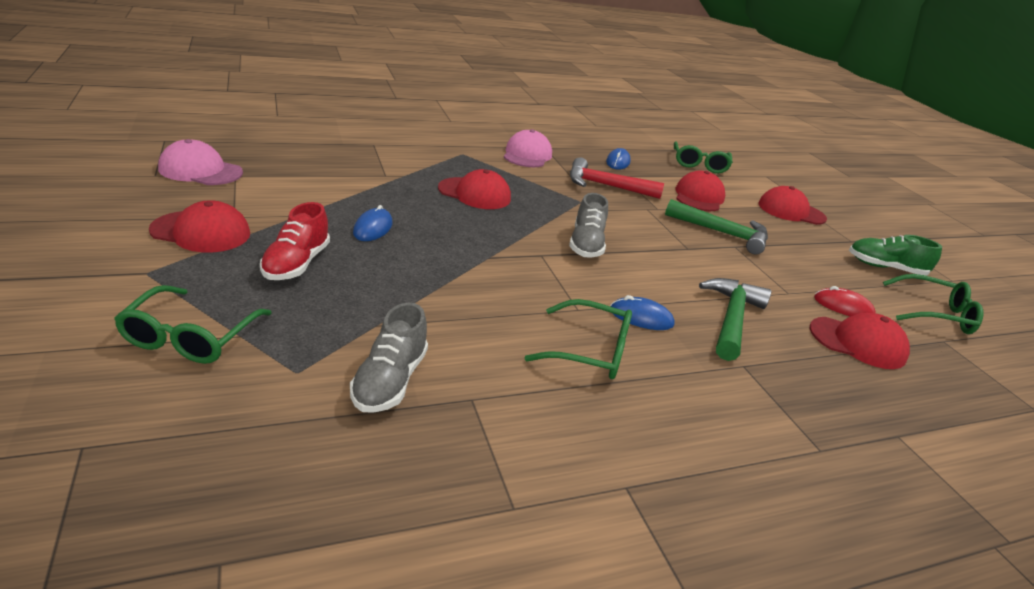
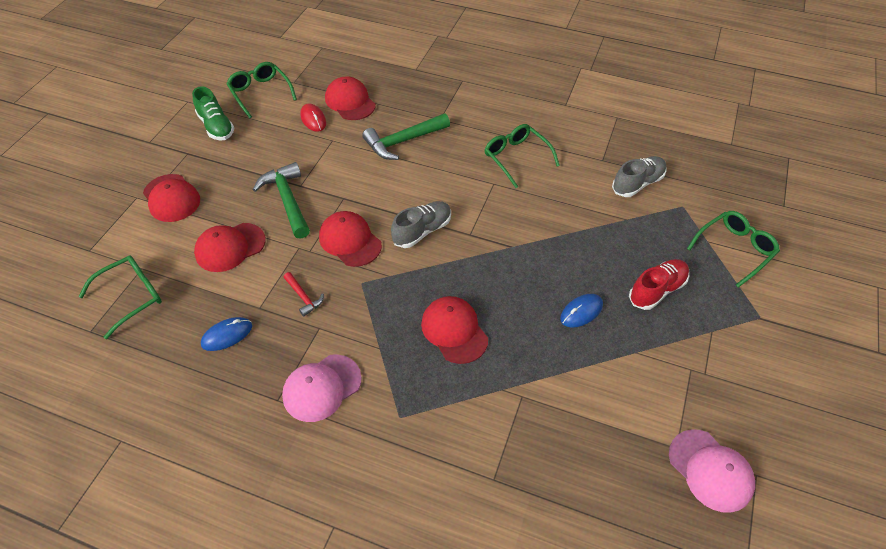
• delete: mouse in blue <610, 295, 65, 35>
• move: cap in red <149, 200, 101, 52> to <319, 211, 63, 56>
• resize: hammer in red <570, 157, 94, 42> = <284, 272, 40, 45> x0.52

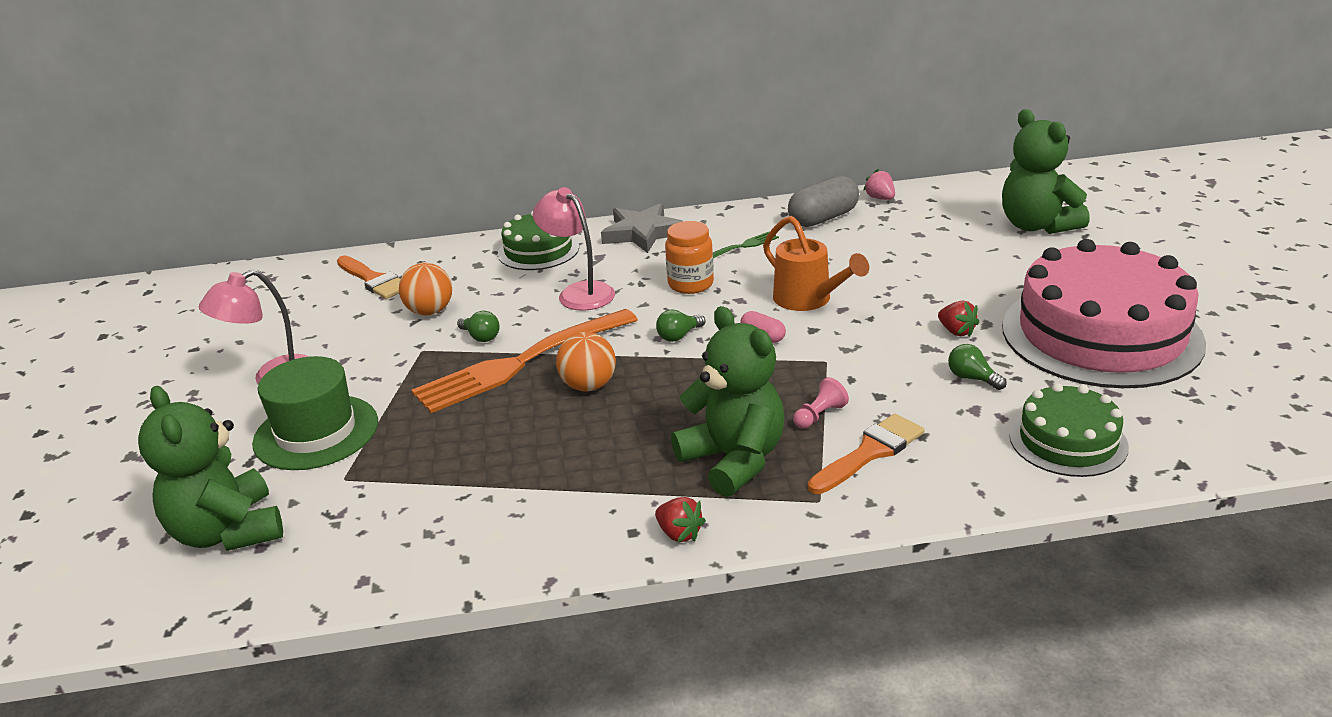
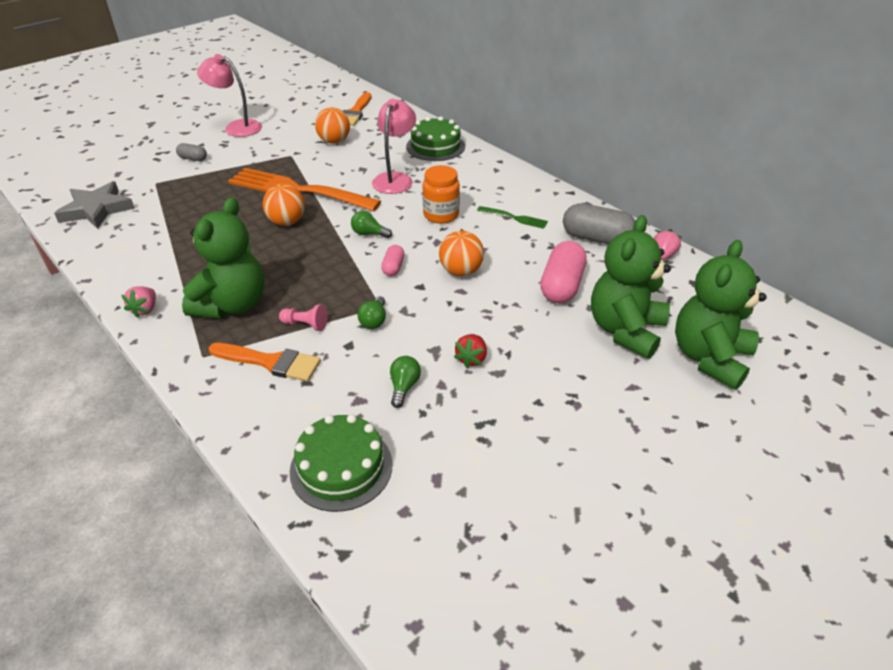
• delete: cake in pink <1002, 239, 204, 149>
• insert: capsule in pink <540, 241, 47, 62>
• move: teddy bear in green <138, 386, 145, 165> to <591, 215, 80, 144>
• move: light bulb in green <457, 311, 42, 31> to <357, 296, 29, 33>
• move: star in grey <601, 203, 82, 50> to <54, 181, 81, 48>
• replace: hat in green <252, 356, 126, 114> to capsule in grey <176, 143, 31, 18>
• replace: watering can in orange <763, 216, 106, 95> to ball in orange <439, 231, 45, 45>
• recolor: strawberry in red <655, 497, 51, 45> to strawberry in pink <122, 286, 34, 32>

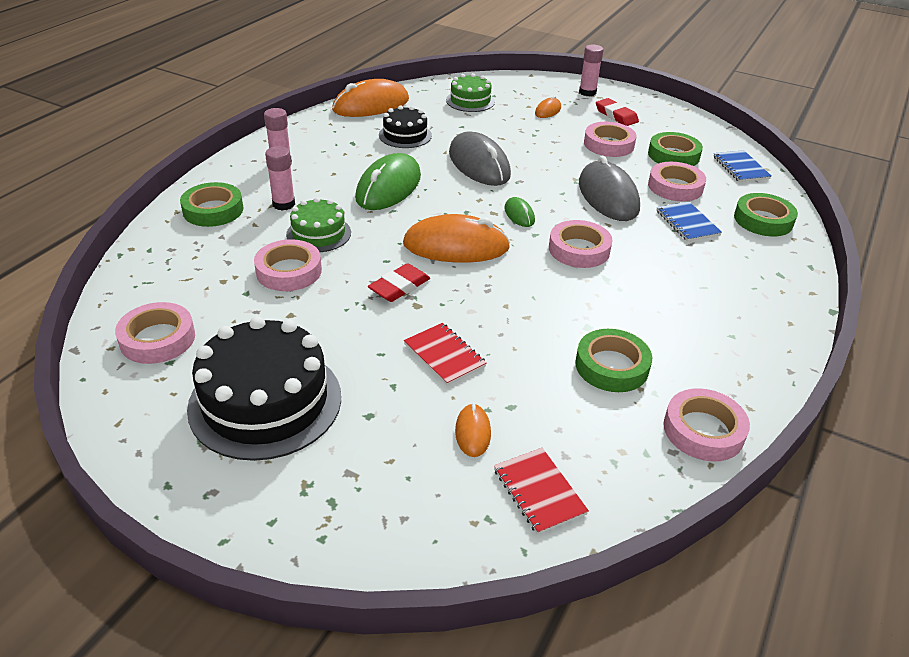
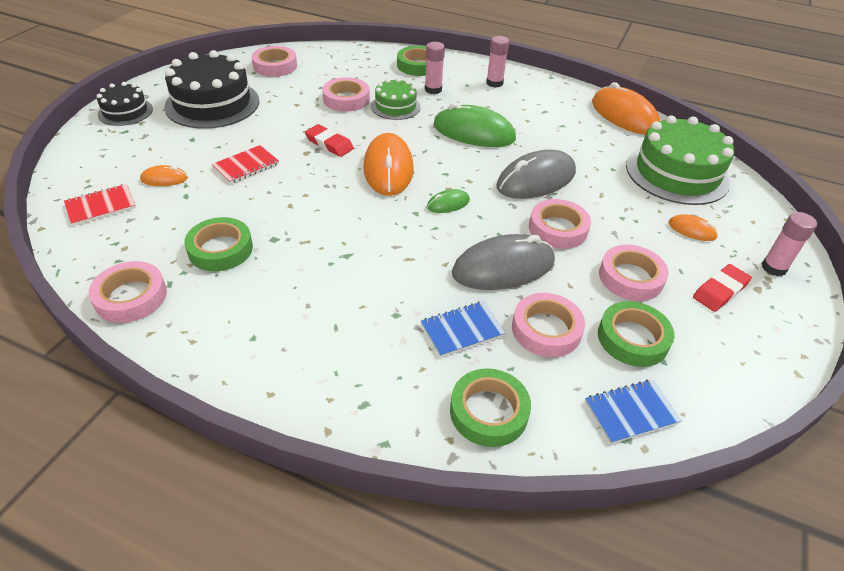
• move: cake in black <379, 105, 53, 43> to <97, 82, 56, 44>
• move: tape in pink <549, 220, 63, 48> to <529, 199, 62, 50>
• resize: cake in green <446, 73, 49, 39> = <626, 115, 108, 90> x1.82

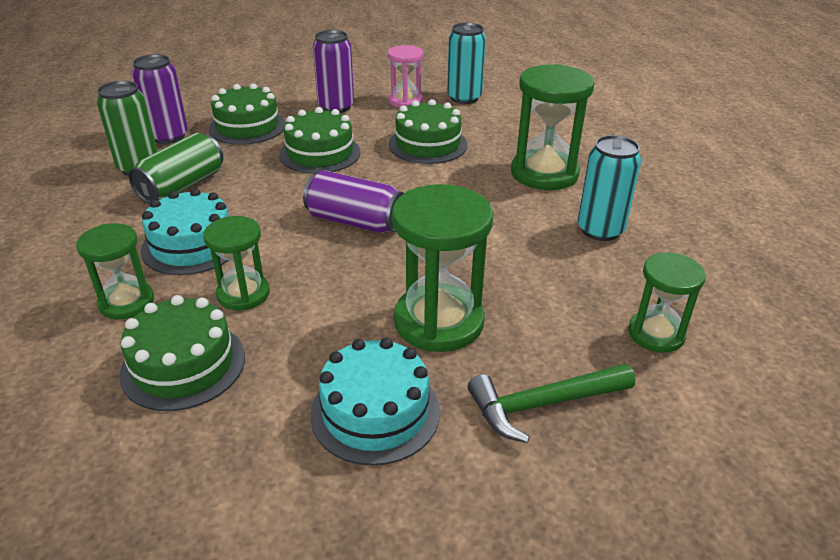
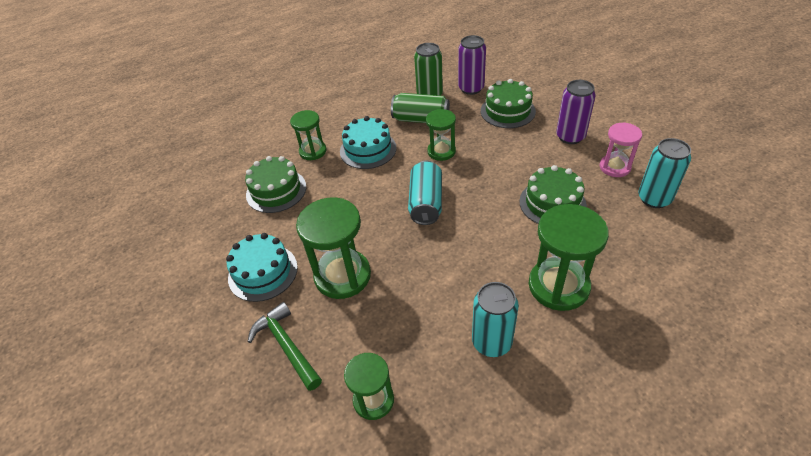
• delete: cake in green <279, 107, 82, 67>
• move: hourglass in green <203, 216, 67, 94> to <426, 109, 30, 52>
• recolor: can in purple <303, 170, 101, 63> to can in turquoise <408, 161, 34, 64>

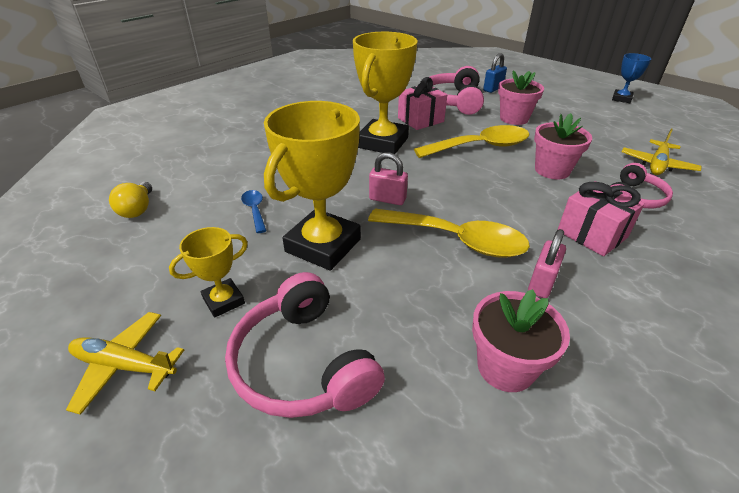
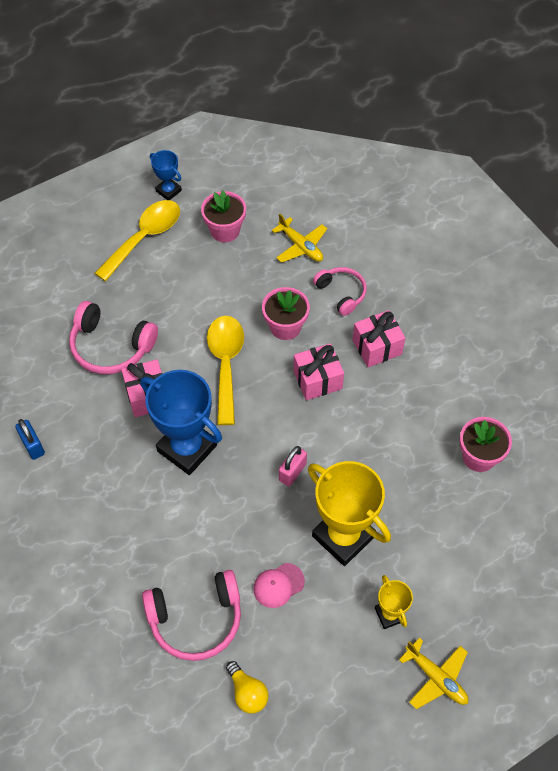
• delete: padlock in pink <528, 229, 38, 69>
• insert: gift in pink <293, 343, 51, 57>
• move: headphones in pink <225, 272, 160, 146> to <142, 570, 99, 91>
• move: spoon in yellow <368, 209, 162, 49> to <94, 200, 86, 81>
• move: padlock in blue <483, 53, 24, 40> to <15, 419, 30, 41>
• move: flower pot in pink <498, 71, 46, 54> to <201, 191, 45, 51>
• replace: spoon in blue <241, 190, 26, 43> to cap in pink <253, 563, 52, 45>
• recolor: trophy in yellow <353, 32, 64, 122> to trophy in blue <140, 370, 82, 105>
• rotate: plane in yellow <66, 312, 118, 103> = <399, 638, 69, 71> 75 degrees counterclockwise
• rotate: light bulb in yellow <109, 182, 43, 36> = <226, 661, 42, 53> 45 degrees clockwise

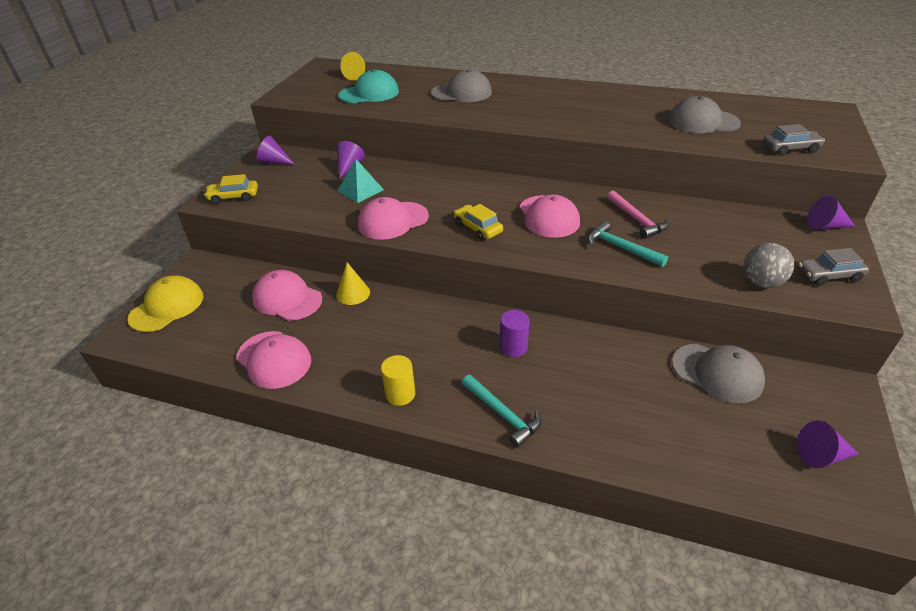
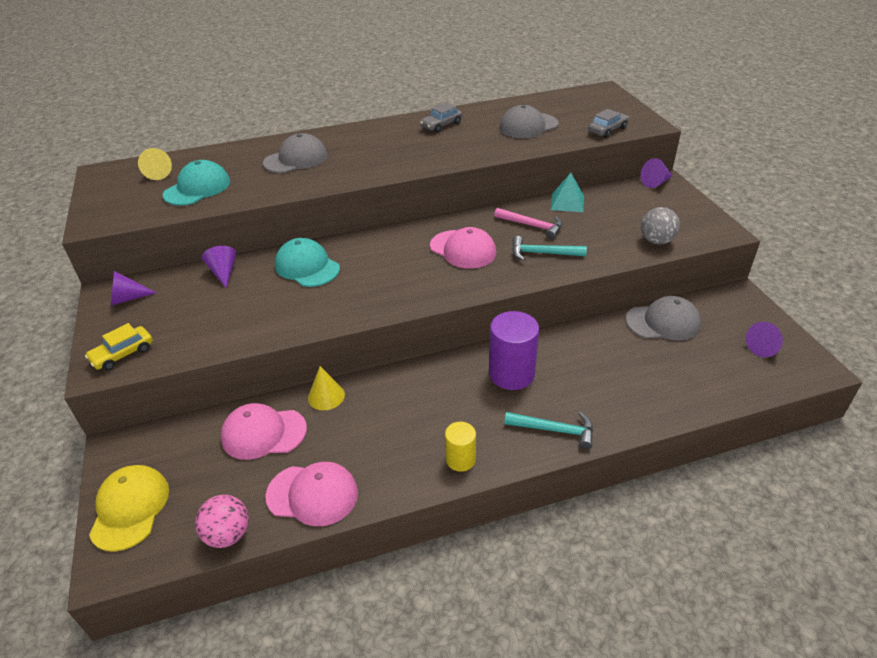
• delete: cap in pink <358, 197, 71, 43>
• delete: car in yellow <454, 204, 49, 36>
• insert: ball in pink <195, 495, 54, 53>
• insert: cap in turquoise <275, 238, 65, 49>
• move: pyramid in turquoise <338, 159, 46, 44> to <551, 173, 33, 39>
• move: car in grey <798, 248, 71, 38> to <420, 102, 42, 31>
• resize: cylinder in purple <500, 310, 30, 47> = <489, 311, 50, 79> x1.74

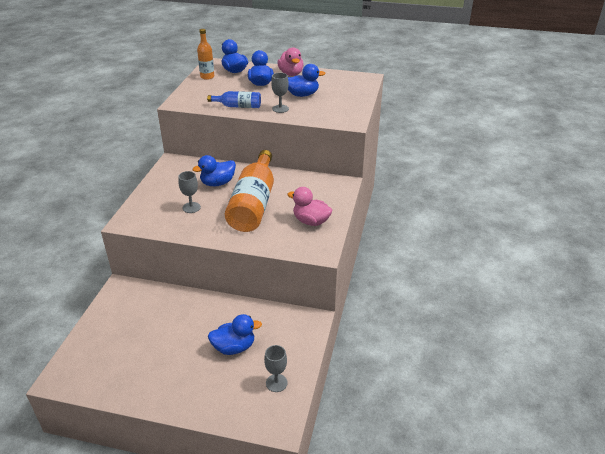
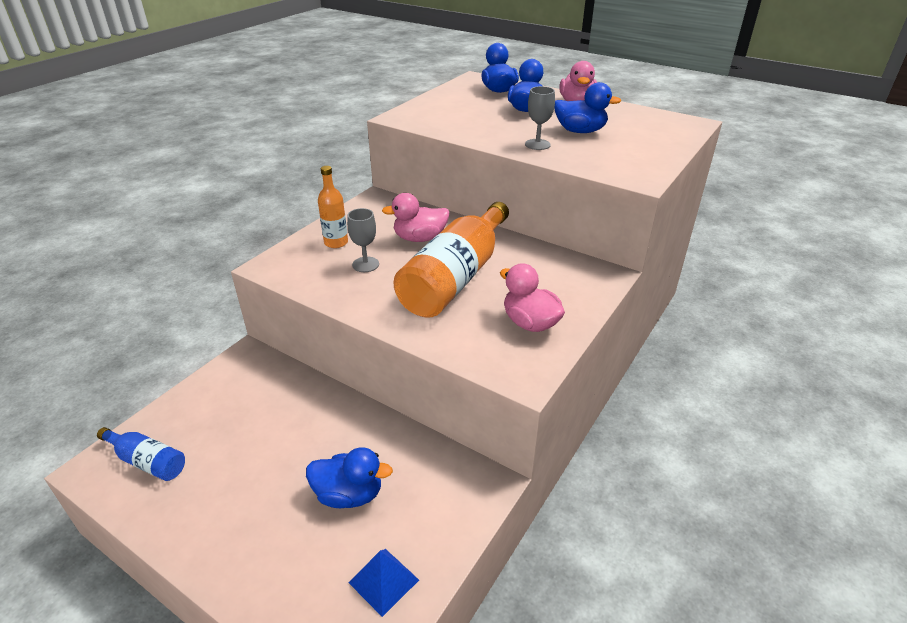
• move: bottle in orange <197, 29, 17, 51> to <318, 166, 30, 82>
• move: bottle in blue <207, 91, 54, 17> to <97, 427, 88, 54>
• replace: goblet in grey <264, 345, 24, 47> to pyramid in blue <349, 549, 70, 68>
• recolor: duck in blue <192, 155, 44, 31> to duck in pink <382, 193, 67, 49>

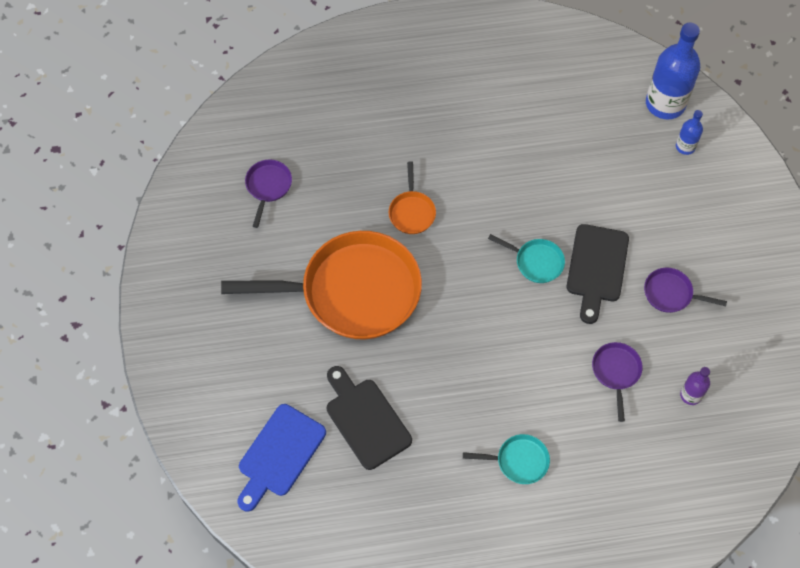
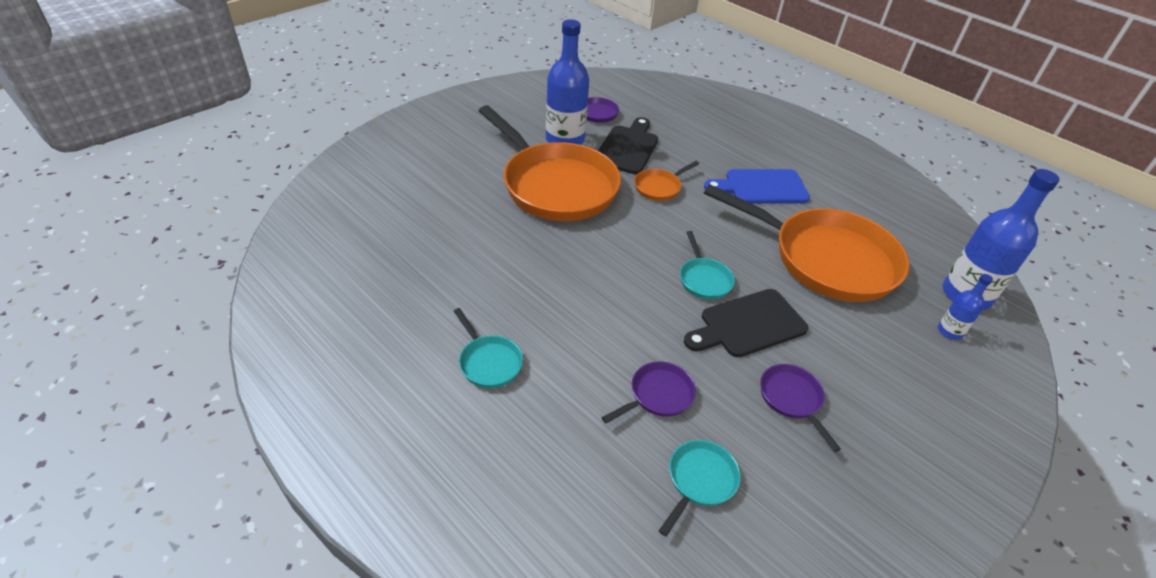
• insert: bottle in blue <546, 19, 43, 126>
• insert: pan in orange <704, 184, 206, 118>
• move: cutting board in blue <237, 404, 89, 107> to <704, 169, 106, 35>
• move: cutting board in black <327, 366, 85, 104> to <598, 117, 60, 57>
• replace: bottle in purple <680, 367, 30, 38> to pan in turquoise <659, 440, 82, 97>

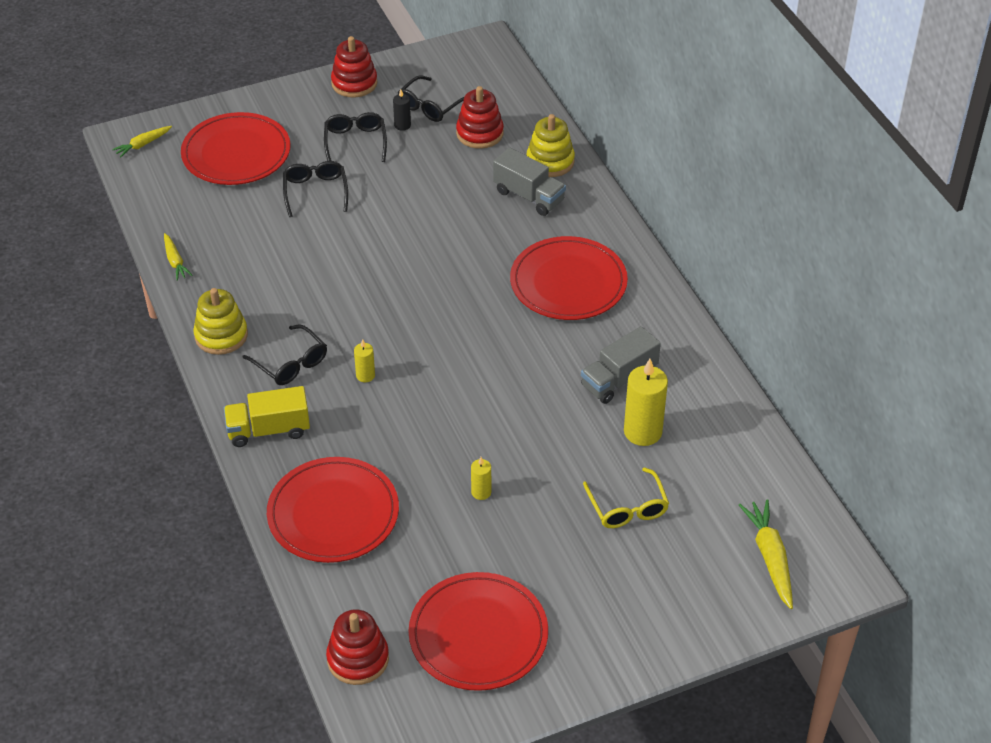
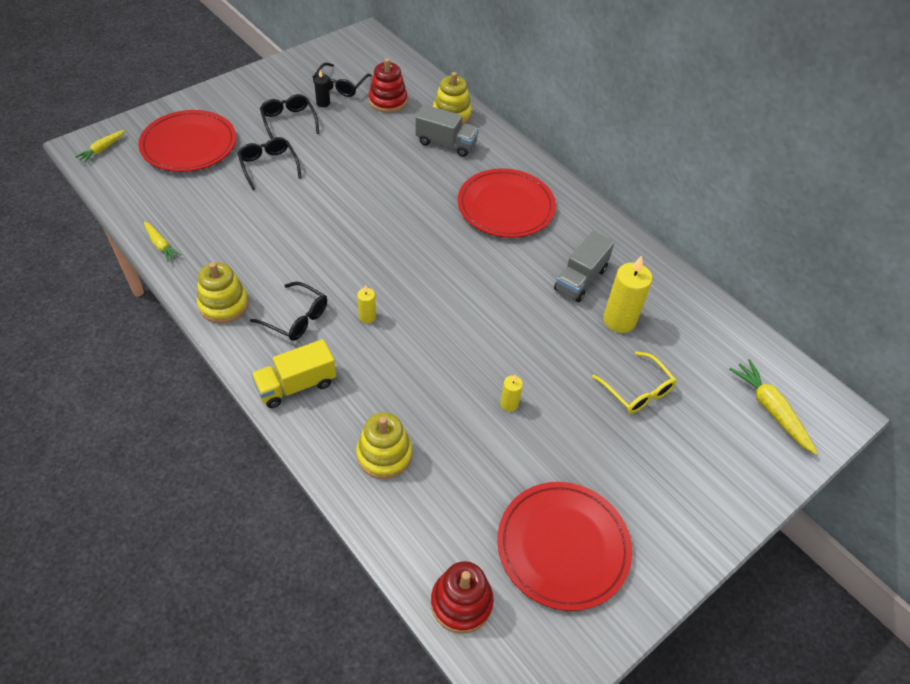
• delete: stacking toy in red <331, 36, 47, 62>
• replace: plate in red <267, 457, 132, 106> to stacking toy in yellow <356, 412, 56, 67>

